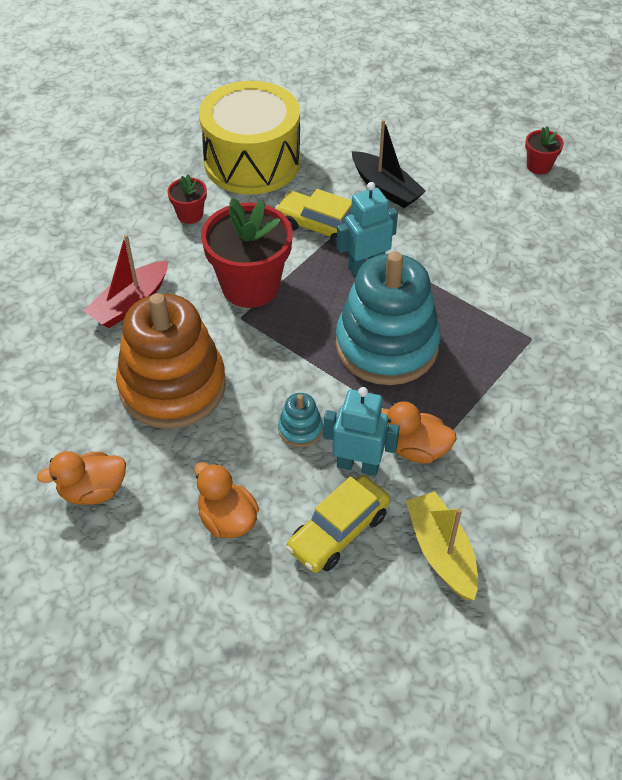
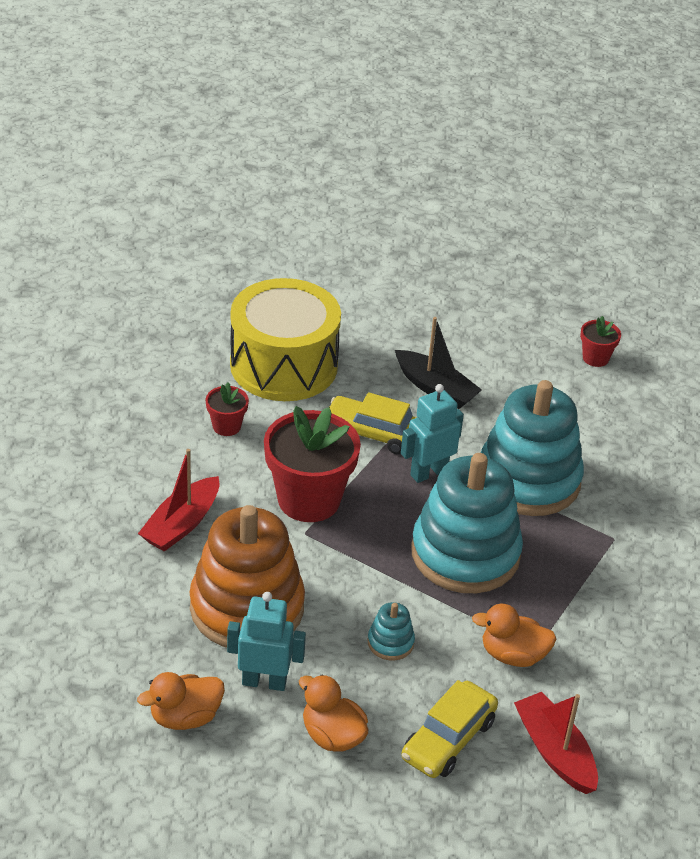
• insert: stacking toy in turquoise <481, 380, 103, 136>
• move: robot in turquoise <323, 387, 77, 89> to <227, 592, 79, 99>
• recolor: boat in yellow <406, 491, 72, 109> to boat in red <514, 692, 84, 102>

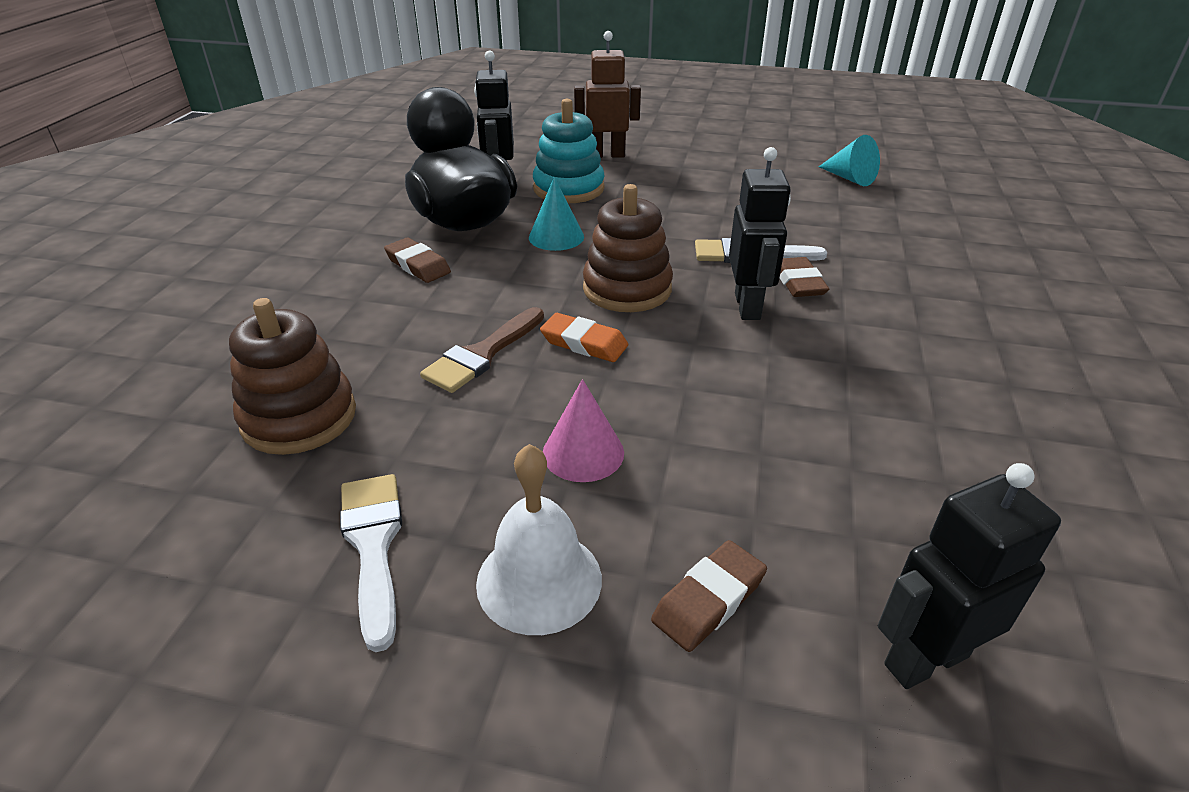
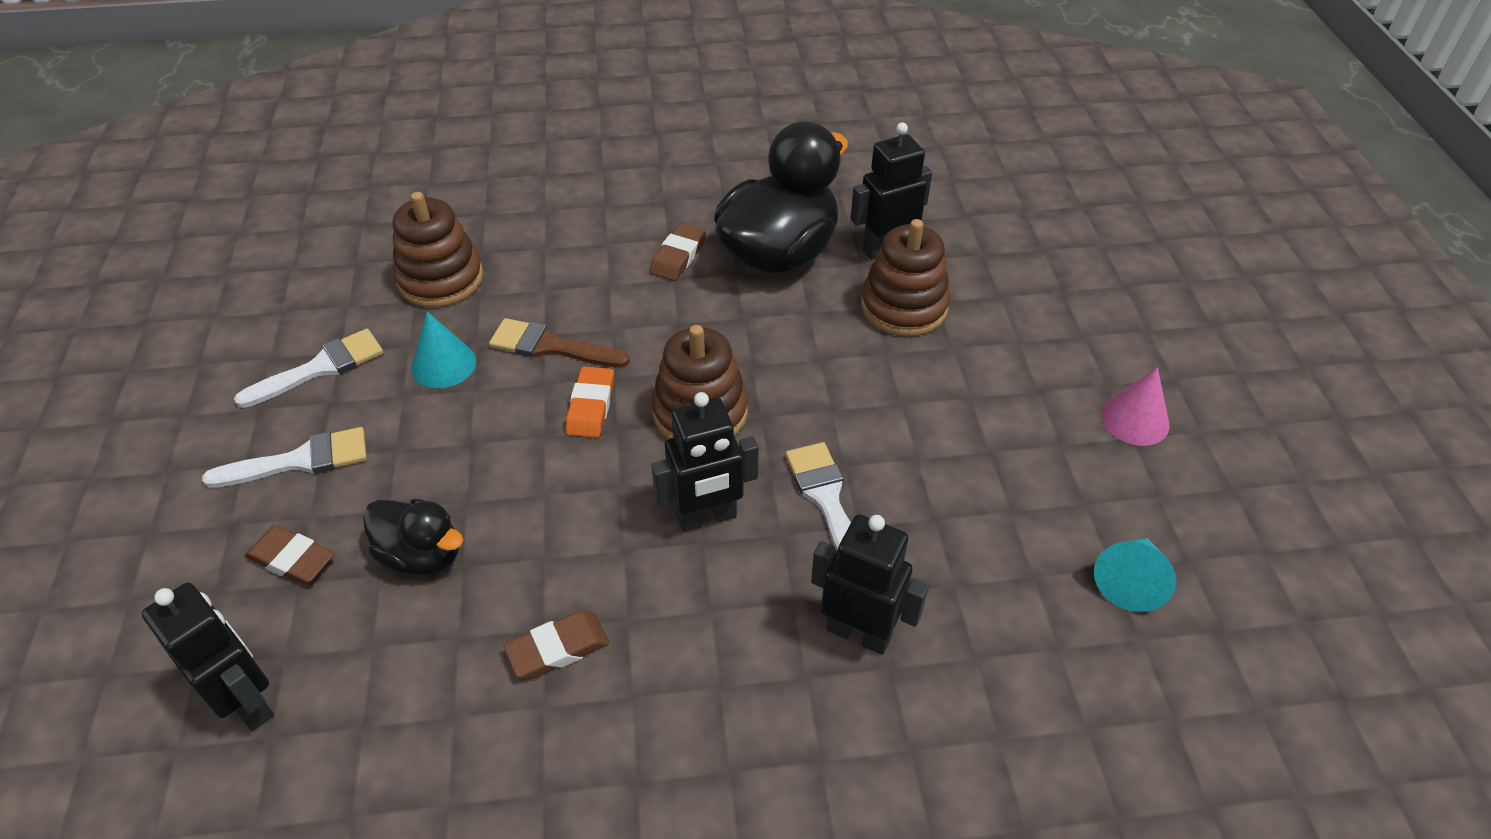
• delete: robot in brown <574, 31, 67, 127>
• insert: duck in black <363, 499, 100, 77>
• insert: robot in black <811, 514, 118, 141>
• move: cone in turquoise <529, 177, 55, 74> to <411, 312, 65, 76>
• move: cone in pink <543, 379, 81, 103> to <1101, 367, 69, 79>
• move: eraser in brown <780, 257, 49, 40> to <504, 611, 105, 68>
• replace: bell in white <476, 444, 126, 191> to brush in white <202, 427, 165, 61>
• recolor: stacking toy in turquoise <533, 99, 72, 104> to stacking toy in brown <861, 219, 90, 118>

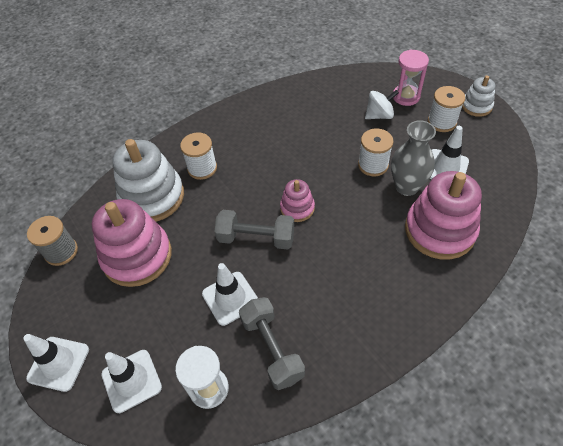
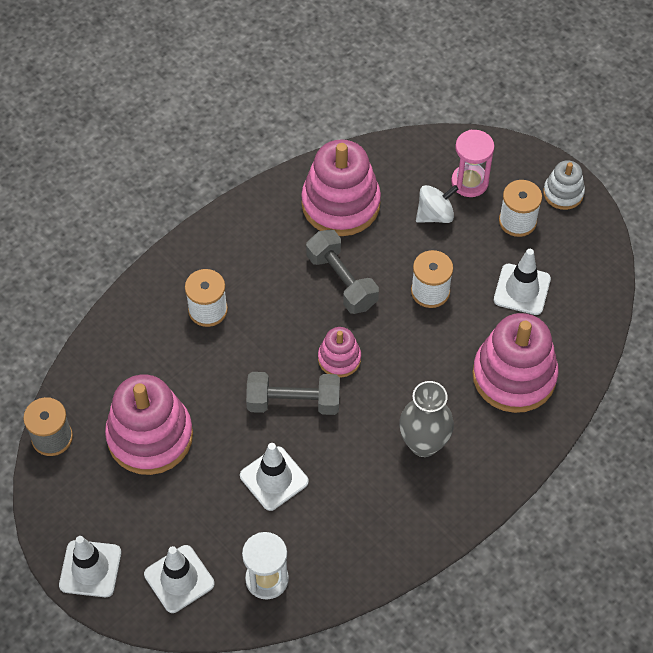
• delete: stacking toy in white <112, 139, 72, 83>
• insert: stacking toy in pink <301, 139, 80, 97>
• move: dumbbell in grey <239, 297, 66, 93> to <306, 229, 73, 85>
• move: vase in grey <391, 120, 45, 76> to <399, 381, 55, 76>

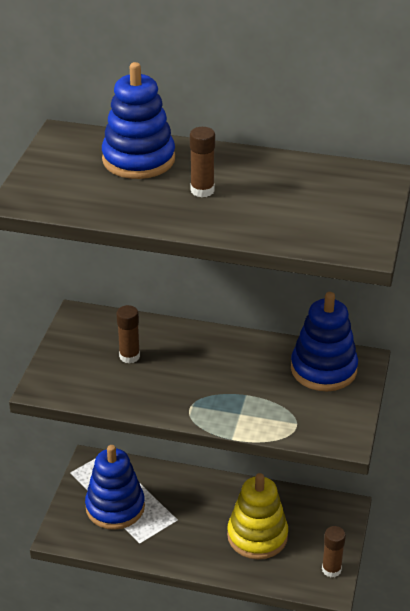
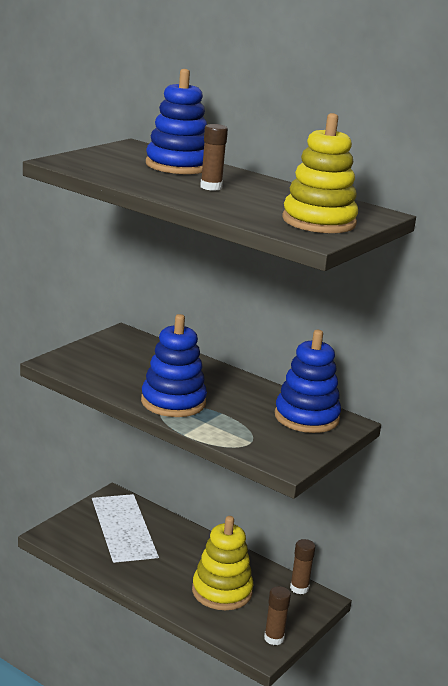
• insert: stacking toy in yellow <282, 113, 76, 120>
• move: stacking toy in blue <85, 445, 60, 85> to <141, 314, 66, 103>
• move: glue stick in brown <116, 305, 24, 59> to <290, 539, 25, 55>

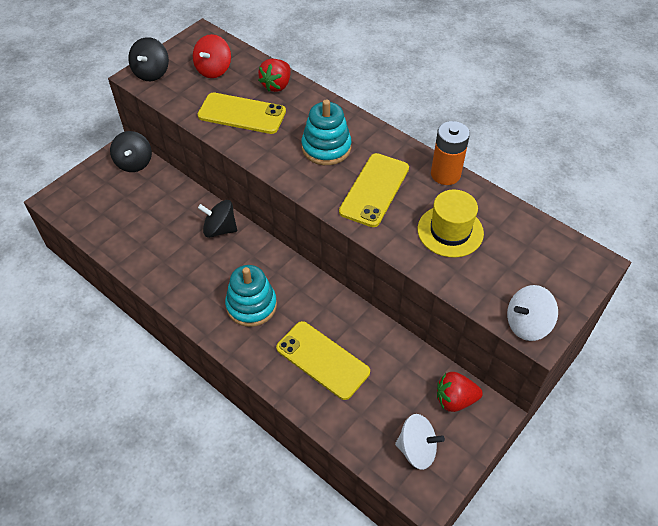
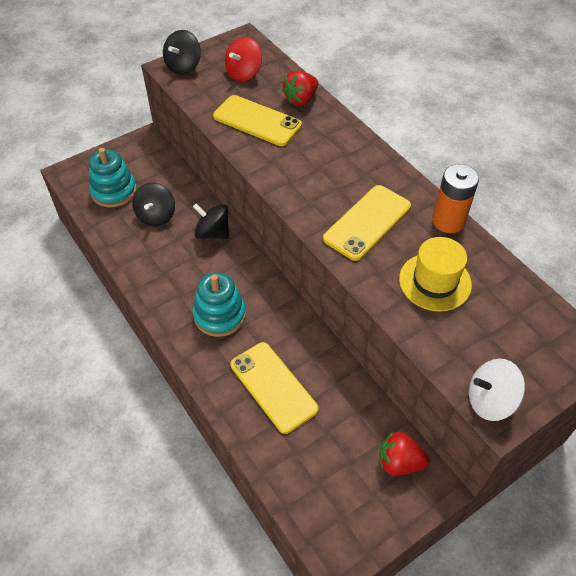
• delete: spinning top in white <395, 414, 50, 56>
• move: spinning top in black <110, 131, 42, 41> to <132, 182, 43, 44>
• move: stacking toy in turquoise <302, 100, 49, 65> to <89, 148, 48, 59>

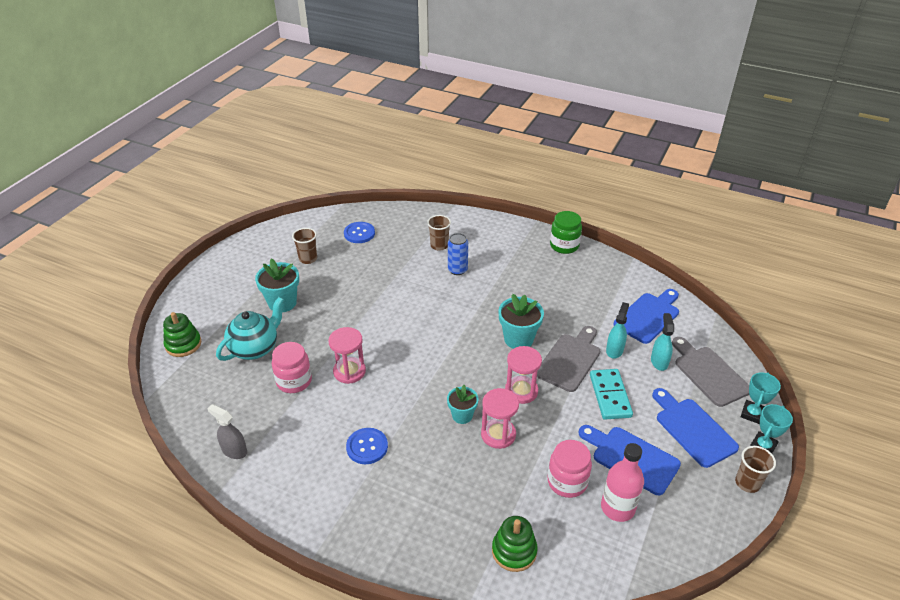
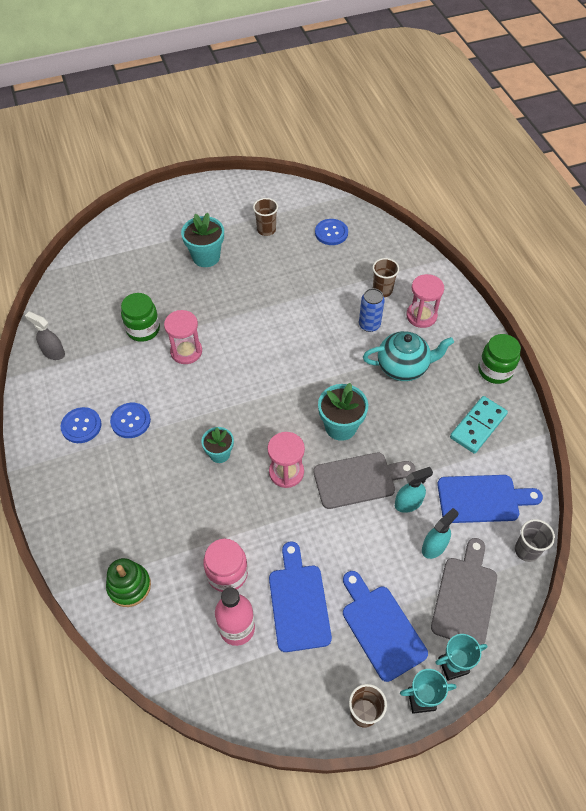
• delete: stacking toy in green <163, 312, 38, 45>
• insert: button in blue <61, 407, 41, 36>
• insert: cup in grey <515, 519, 40, 43>
• move: teapot in turquoise <216, 297, 68, 64> to <363, 331, 91, 50>
• move: hourglass in pink <481, 388, 38, 61> to <406, 274, 38, 54>
• move: domino in turquoise <590, 369, 43, 51> to <450, 396, 58, 58>
• recolor: jar in pink <272, 342, 40, 51> to jar in green <121, 293, 39, 49>
• rotate: spray bottle in grey <207, 404, 40, 55> = <25, 312, 40, 48> 45 degrees counterclockwise
• rotate: cutting board in blue <652, 388, 87, 80> = <343, 571, 85, 111> 45 degrees counterclockwise

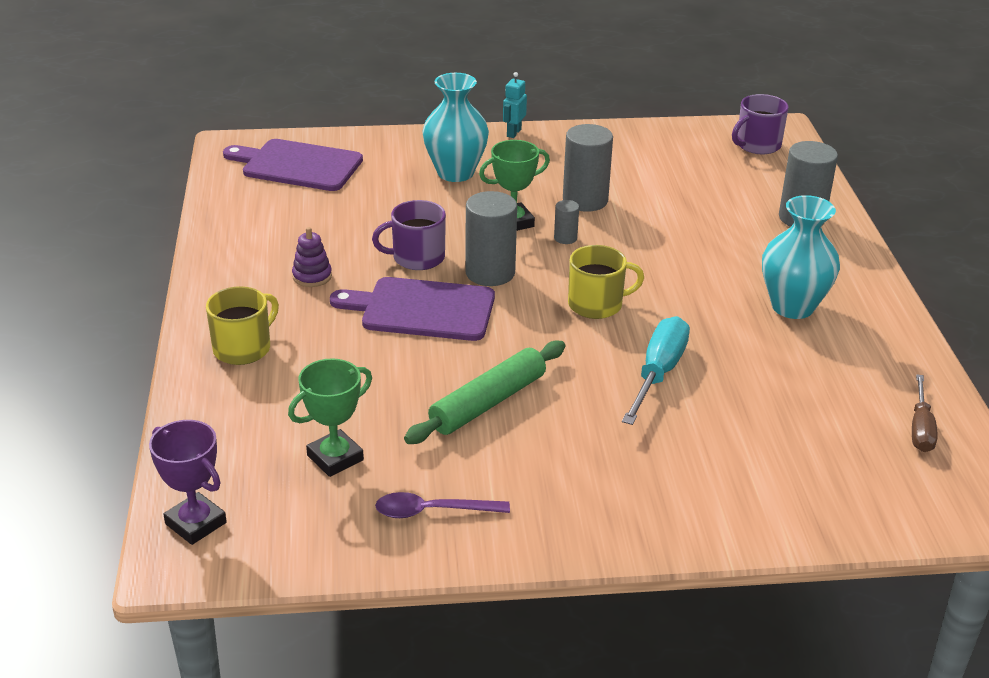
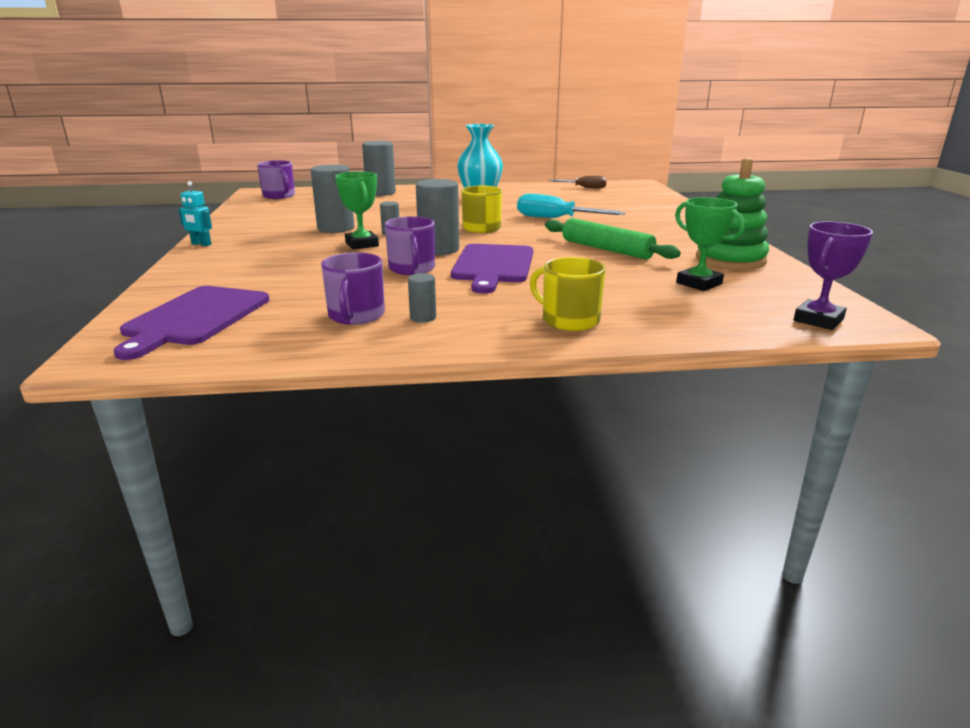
• delete: stacking toy in purple <292, 227, 40, 60>
• delete: vase in turquoise <422, 73, 67, 109>
• insert: mug in purple <321, 252, 64, 73>
• insert: cylinder in grey <408, 273, 28, 50>
• replace: spoon in purple <375, 492, 135, 26> to stacking toy in green <696, 158, 73, 112>

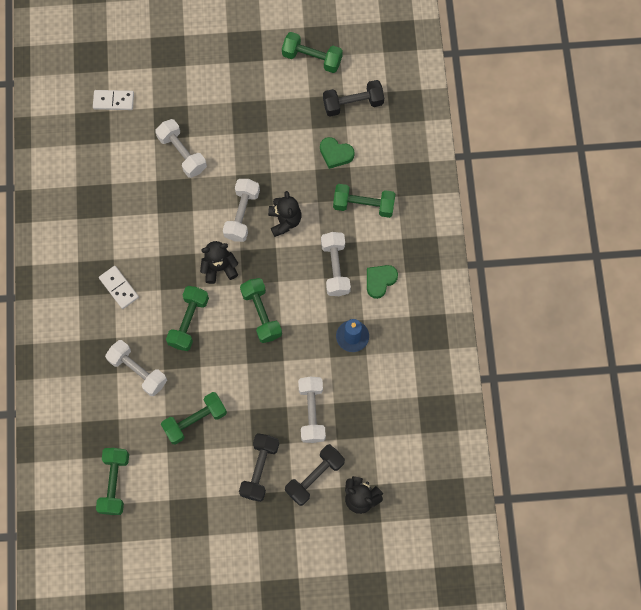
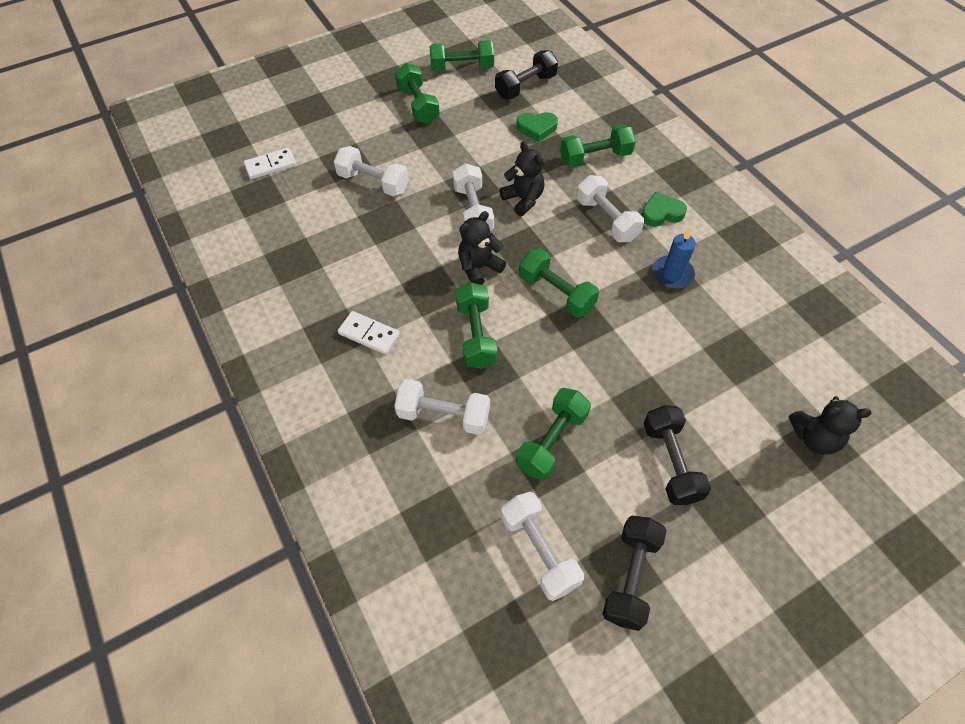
• move: dumbbell in green <96, 448, 33, 67> to <395, 63, 45, 61>
• move: dumbbell in black <285, 444, 60, 62> to <603, 516, 64, 115>
• move: dumbbell in white <298, 377, 28, 66> to <501, 492, 83, 109>
• rotate: heart in green <367, 265, 31, 34> = <641, 192, 46, 35> 60 degrees clockwise

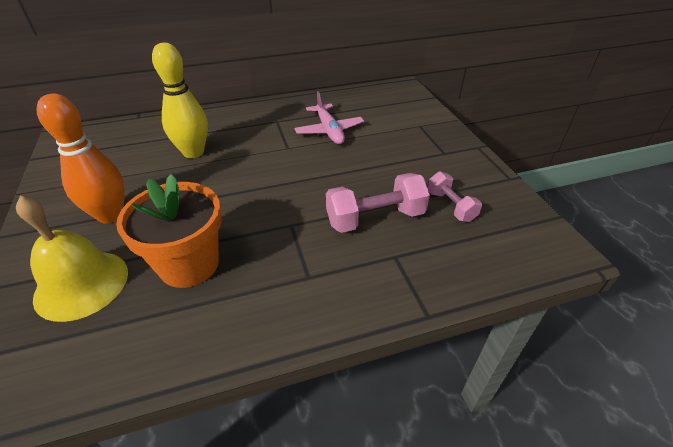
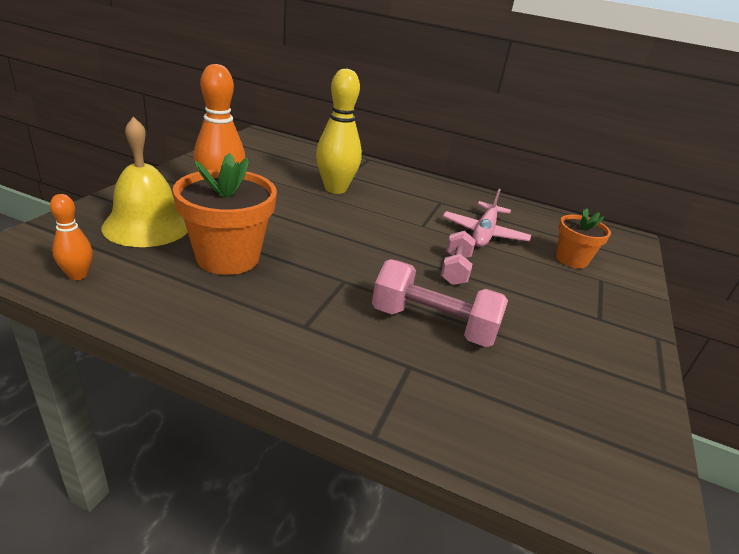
• insert: bowling pin in orange <50, 194, 43, 86>
• insert: flower pot in orange <556, 208, 55, 61>
• move: dumbbell in pink <428, 171, 54, 51> to <441, 231, 35, 54>

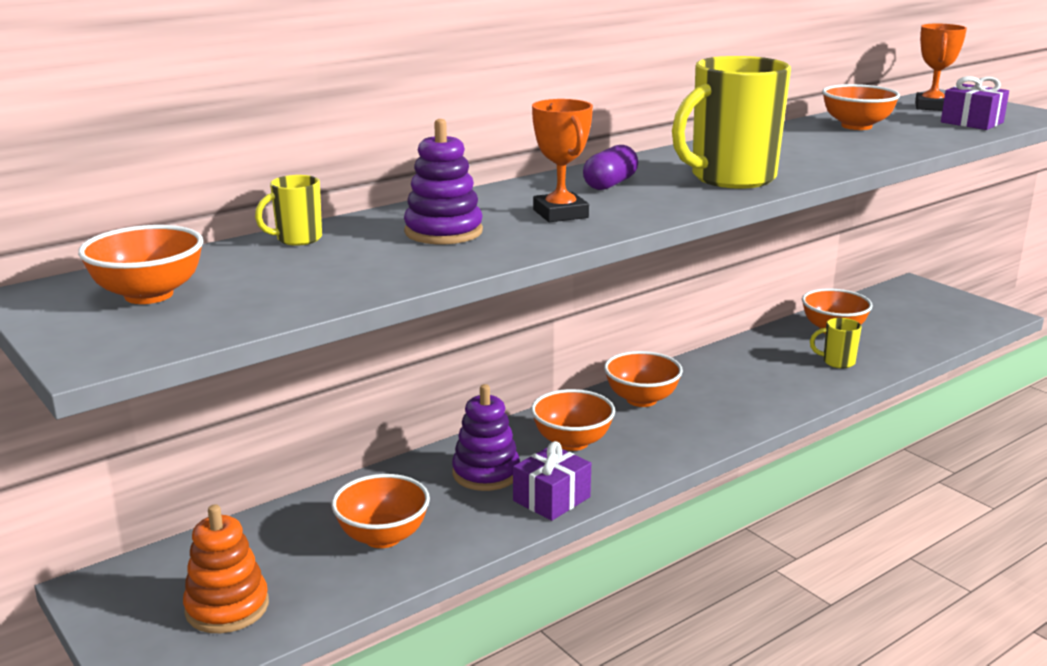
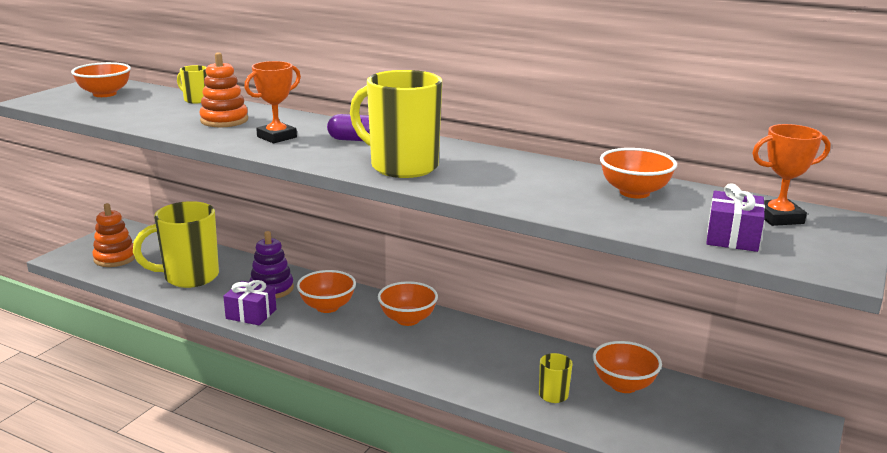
• replace: bowl in orange <331, 474, 99, 74> to mug in yellow <133, 201, 86, 87>
• recolor: stacking toy in purple <404, 119, 79, 125> to stacking toy in orange <199, 52, 49, 75>

